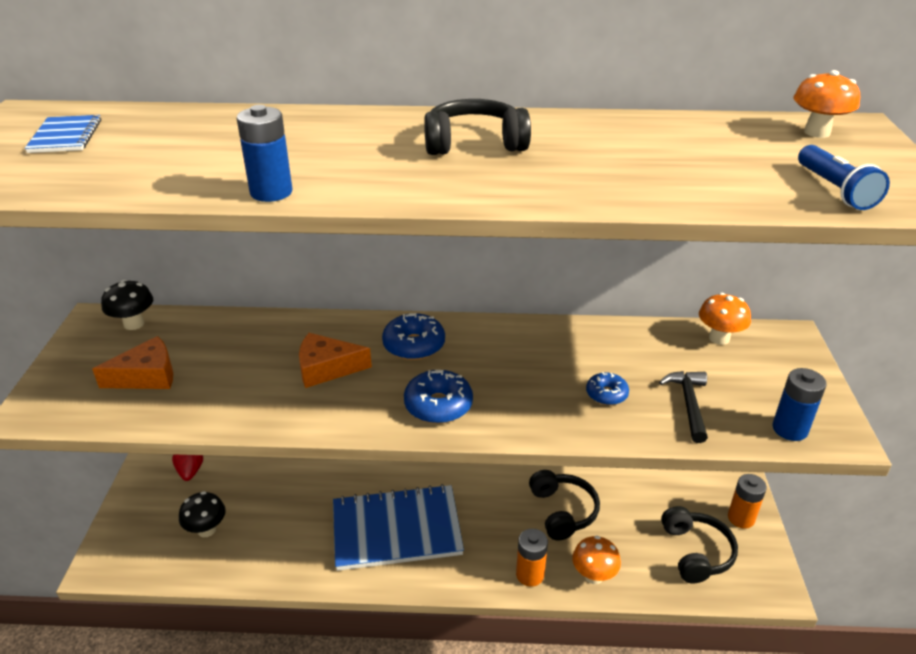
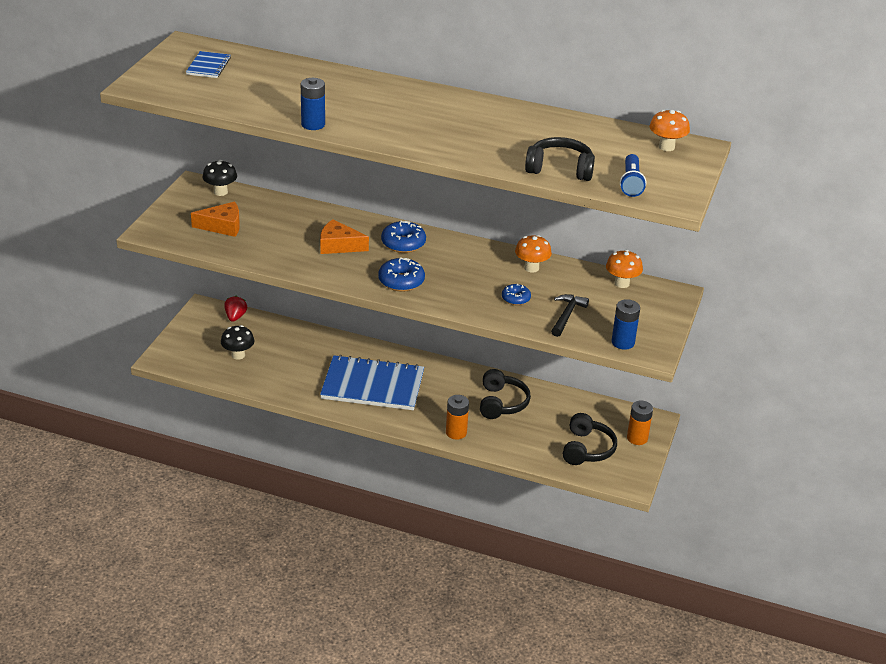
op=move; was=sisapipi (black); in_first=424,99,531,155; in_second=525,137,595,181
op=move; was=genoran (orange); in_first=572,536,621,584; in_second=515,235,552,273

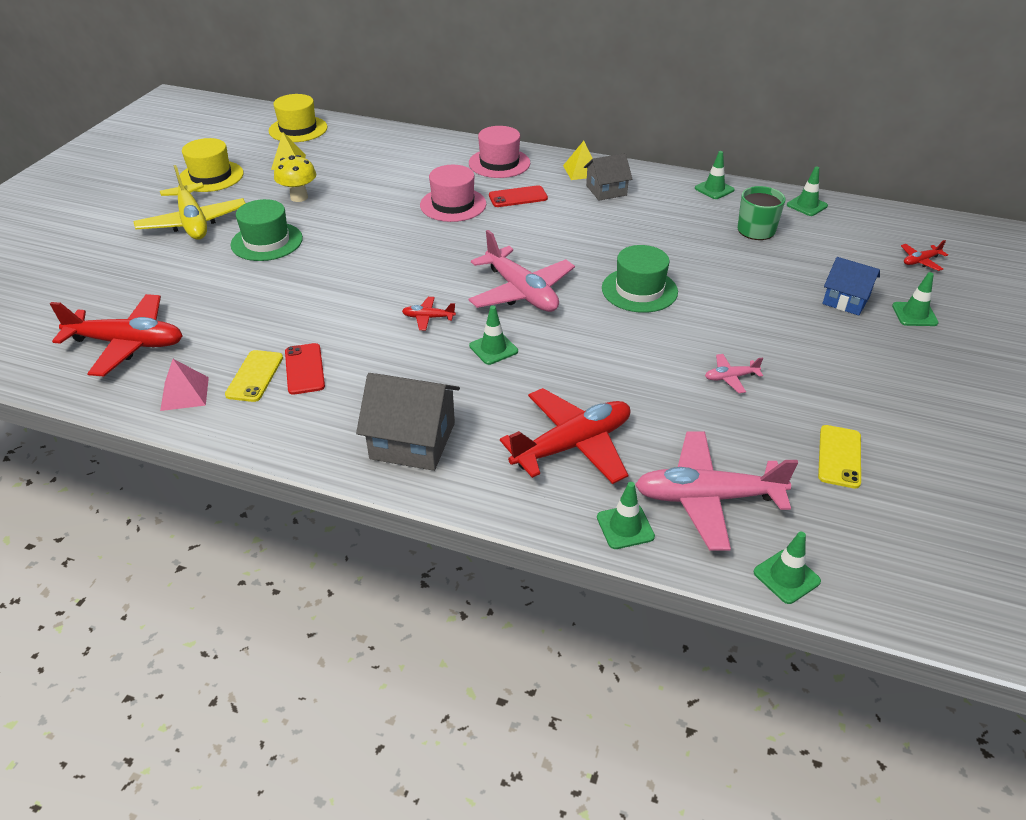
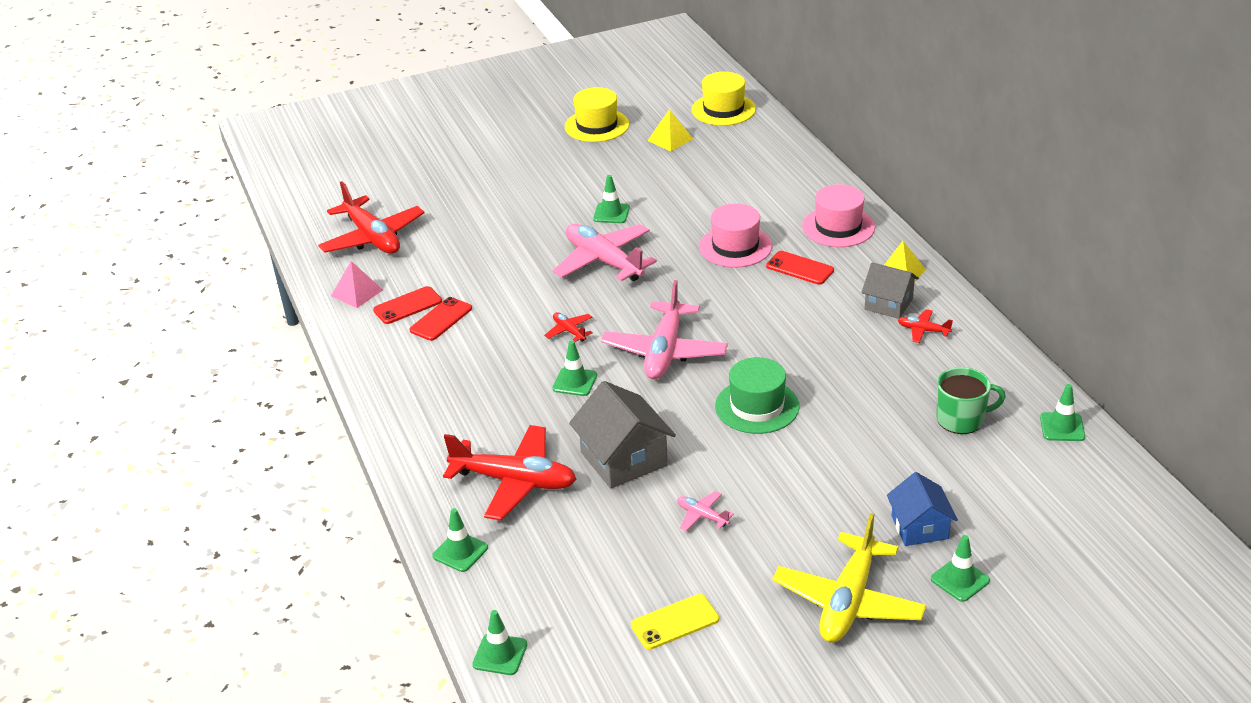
op=delete; was=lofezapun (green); in_first=231,199,303,261
op=delete; was=genoran (yellow); in_first=274,155,316,202
op=move; was=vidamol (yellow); in_first=133,165,246,240; in_second=772,513,926,643
op=move; was=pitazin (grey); in_first=356,373,460,471; in_second=569,381,676,489
op=move; was=vidamol (pink); in_first=635,431,798,551; in_second=553,224,657,281
op=move; was=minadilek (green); in_first=695,151,734,199; in_second=593,175,630,223
op=move; was=vidamol (red); in_first=901,240,948,271; in_second=898,309,953,343
op=recolor; was=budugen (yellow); now=budugen (red); in_first=225,350,283,402; in_second=373,286,442,324

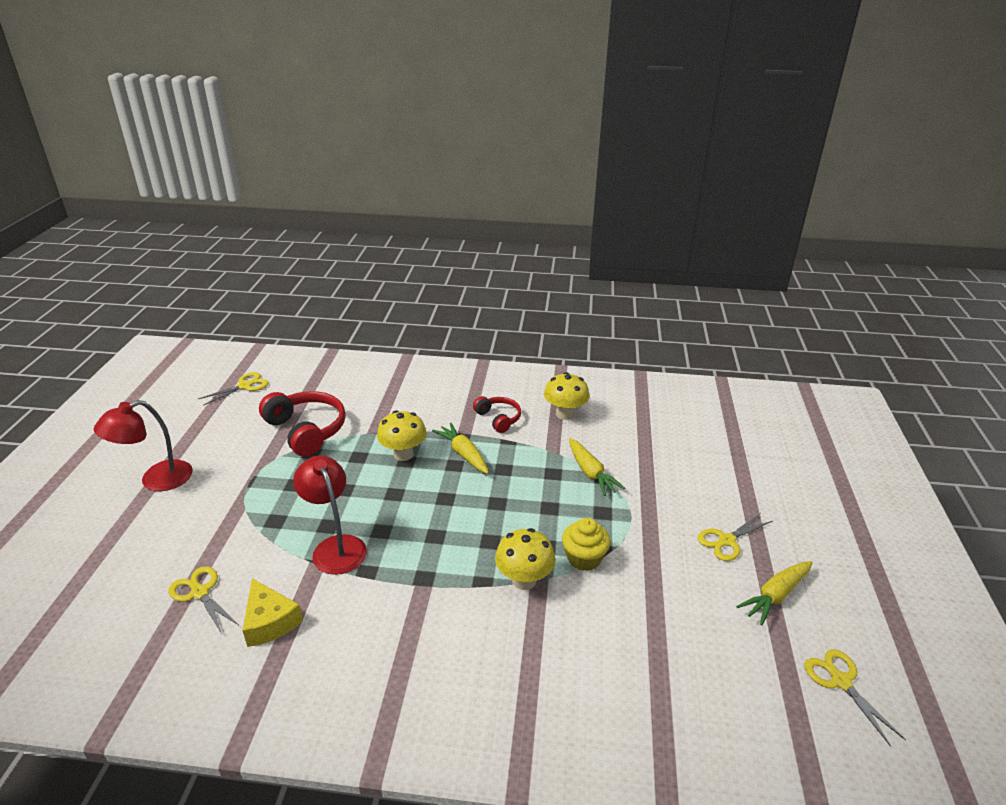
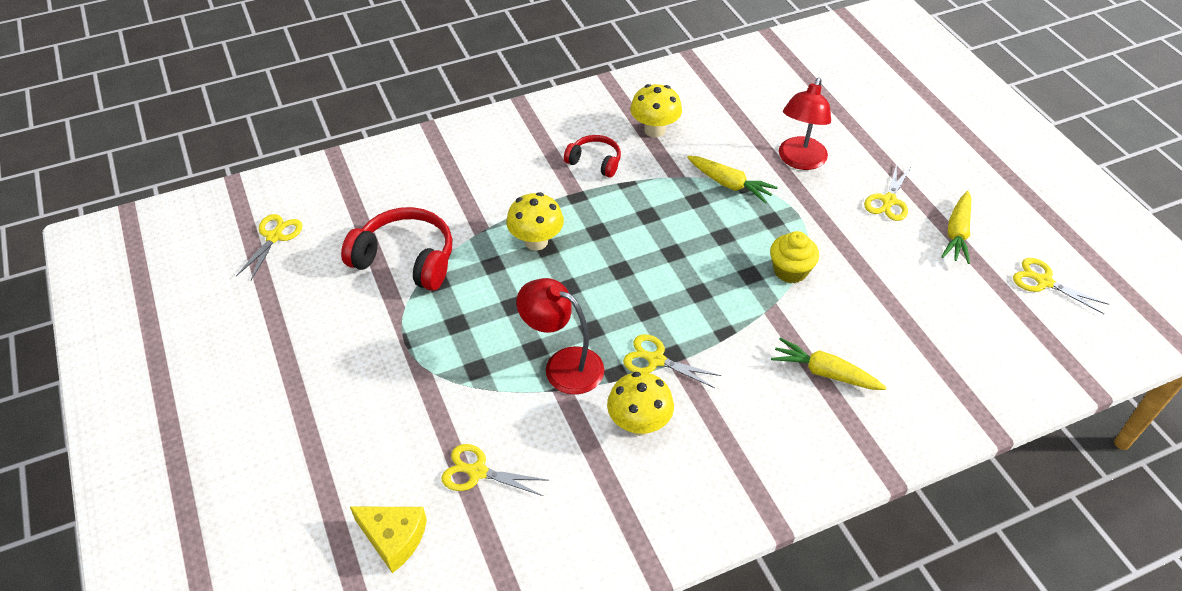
op=insert; now=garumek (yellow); in_second=623,334,721,388
op=move; was=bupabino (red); in_first=94,400,193,491; in_second=779,78,831,170
op=move; was=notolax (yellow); in_first=242,579,303,647; in_second=350,507,427,573
op=move; was=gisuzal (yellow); in_first=432,423,489,474; in_second=771,338,887,390
op=move; was=genoran (yellow); in_first=495,528,555,590; in_second=607,372,674,436

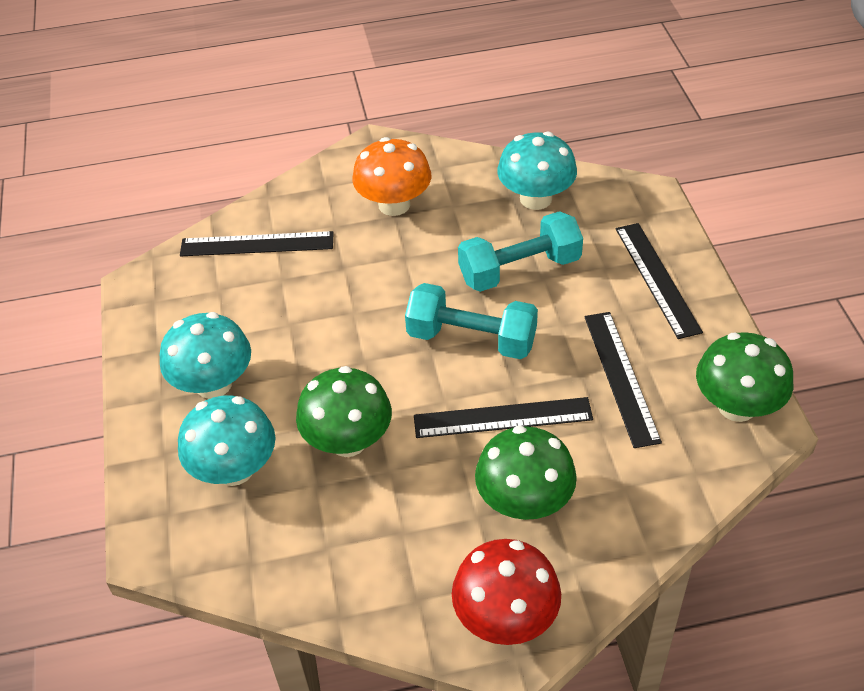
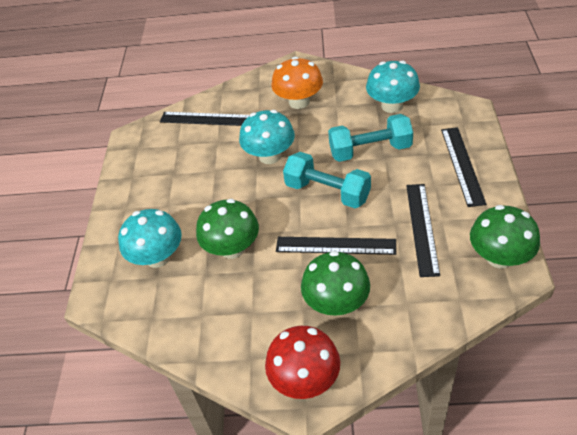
op=move; was=genoran (turquoise); in_first=160,312,251,399; in_second=239,110,295,164

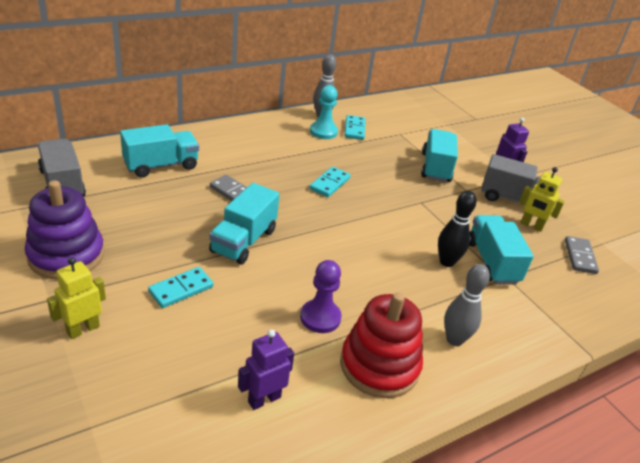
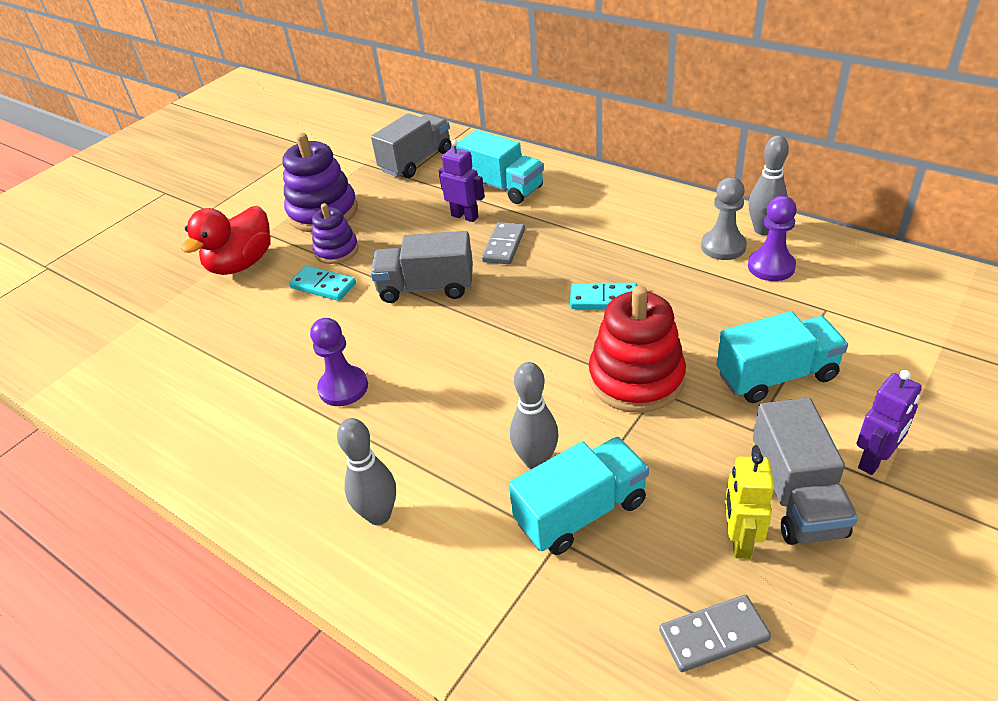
op=insert; now=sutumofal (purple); in_second=312,203,359,264
op=move; was=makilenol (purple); in_first=238,329,294,410; in_second=438,139,485,222
op=move; was=sutumofal (red); in_first=340,292,423,398; in_second=589,286,686,413
op=replace; was=makilenol (yellow); now=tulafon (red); in_first=47,257,106,339; in_second=181,206,271,275
op=replace; was=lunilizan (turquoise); now=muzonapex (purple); in_first=344,115,365,140; in_second=748,196,797,281
op=recolor; was=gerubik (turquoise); now=gerubik (grey); in_first=209,183,279,264; in_second=370,231,473,303
op=recolor; was=muzonapex (turquoise); now=muzonapex (grey); in_first=310,85,338,139; in_second=701,177,747,260
op=recolor; was=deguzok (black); now=deguzok (grey); in_first=438,191,476,267; in_second=510,362,558,469

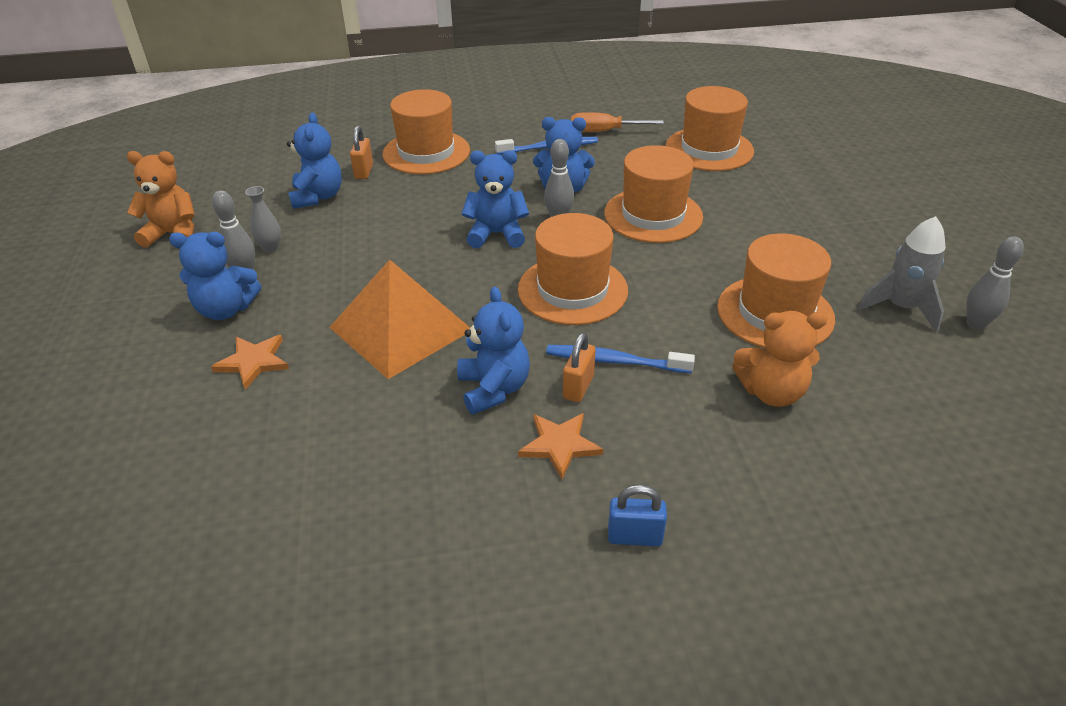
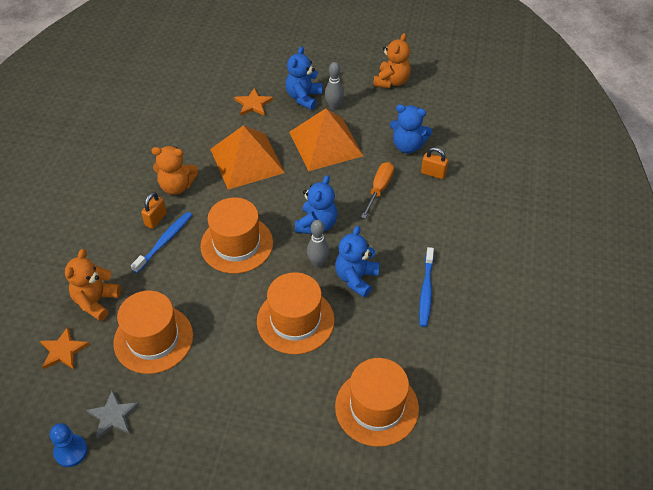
op=delete; was=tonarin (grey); in_first=245,186,281,252
op=delete; was=lofezapun (orange); in_first=382,89,470,174
op=delete; was=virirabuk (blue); in_first=608,485,667,547
op=insert; now=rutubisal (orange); in_second=289,108,363,171
op=move; was=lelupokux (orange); in_first=518,413,603,479; in_second=40,327,90,369
op=move; was=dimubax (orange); in_first=571,112,664,132; in_second=361,162,394,219
op=replace; was=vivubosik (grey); now=lelupokux (grey); in_first=858,216,946,332; in_second=86,390,139,439
op=replace; was=deguzok (grey); now=muzonapex (blue); in_first=966,236,1024,330; in_second=50,423,88,467
op=recolor; was=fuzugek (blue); now=fuzugek (orange); in_first=457,287,530,415; in_second=151,146,198,195
op=rotate; was=virirabuk (orange); in_first=563,333,596,402; in_second=141,192,167,229; clockwise=75

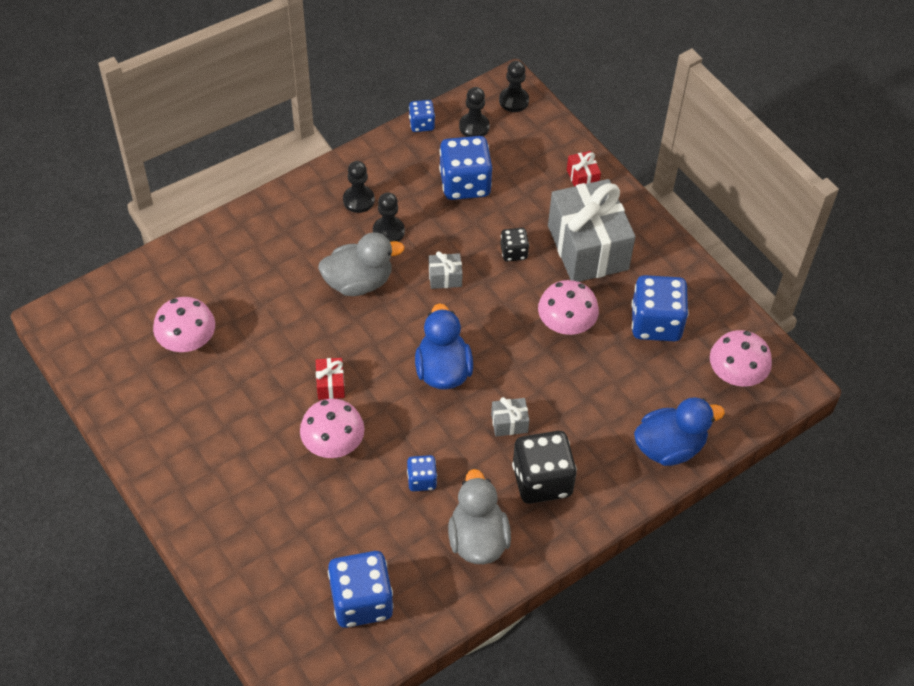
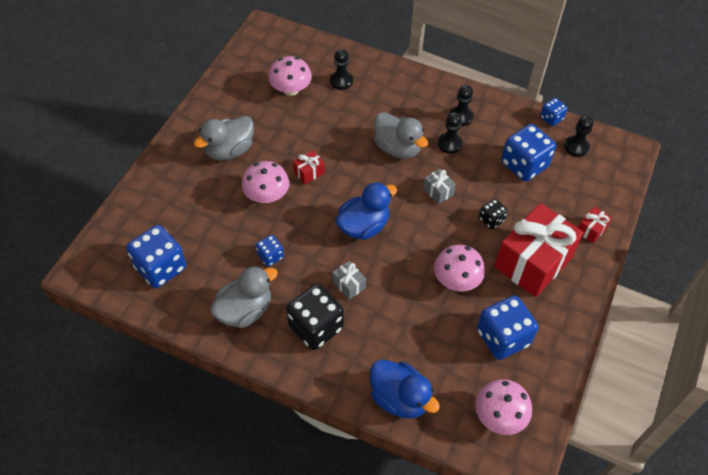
op=insert; now=tulafon (grey); in_second=194,116,254,161
op=move; was=muzonapex (black); in_first=499,61,529,112; in_second=330,49,353,90
op=recolor; was=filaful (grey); now=filaful (red); in_first=548,179,636,282; in_second=494,203,584,297

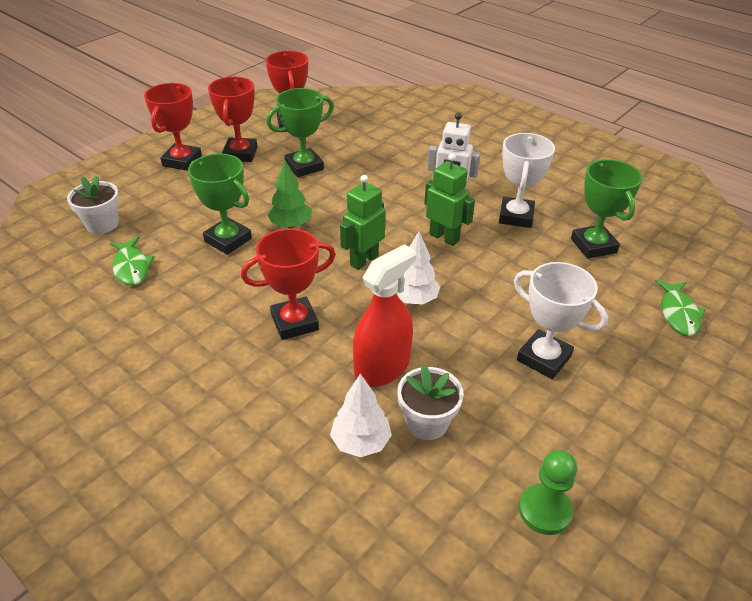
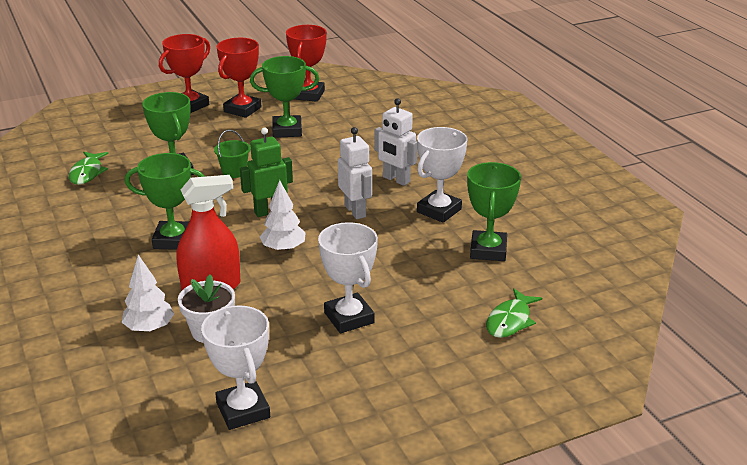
op=delete; was=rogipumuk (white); in_first=67,176,119,234
op=replace; was=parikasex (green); now=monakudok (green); in_first=268,160,311,228; in_second=214,130,251,178
op=replace; was=muzonapex (green); now=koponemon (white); in_first=519,450,577,535; in_second=201,305,270,430
op=recolor; was=koponemon (red); now=koponemon (green); in_first=241,229,336,340; in_second=125,153,205,250
op=recolor; was=makilenol (green); now=makilenol (white); in_first=424,153,475,246; in_second=338,127,372,219

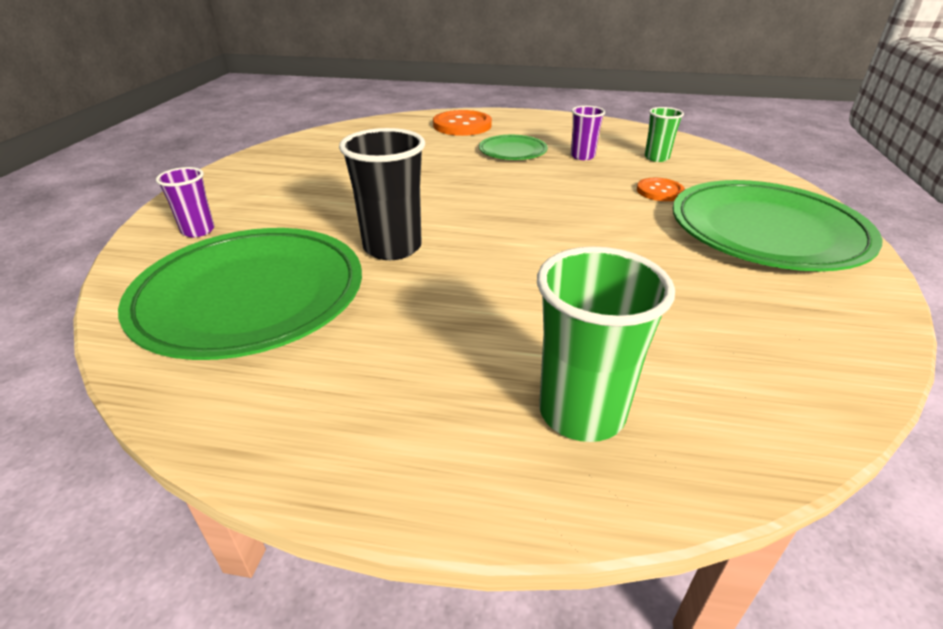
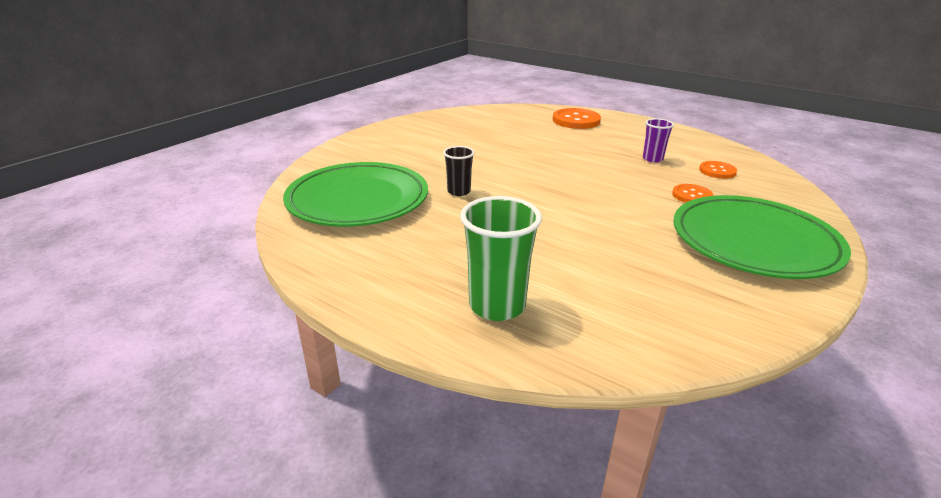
op=delete; was=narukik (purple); in_first=156,167,214,237
op=delete; was=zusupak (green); in_first=479,135,548,160
op=replace; was=narukik (green); now=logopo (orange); in_first=645,107,684,162; in_second=699,161,737,179
op=resize; was=narukik (black); in_first=339,128,425,260; in_second=443,146,475,196; ratio=0.57

